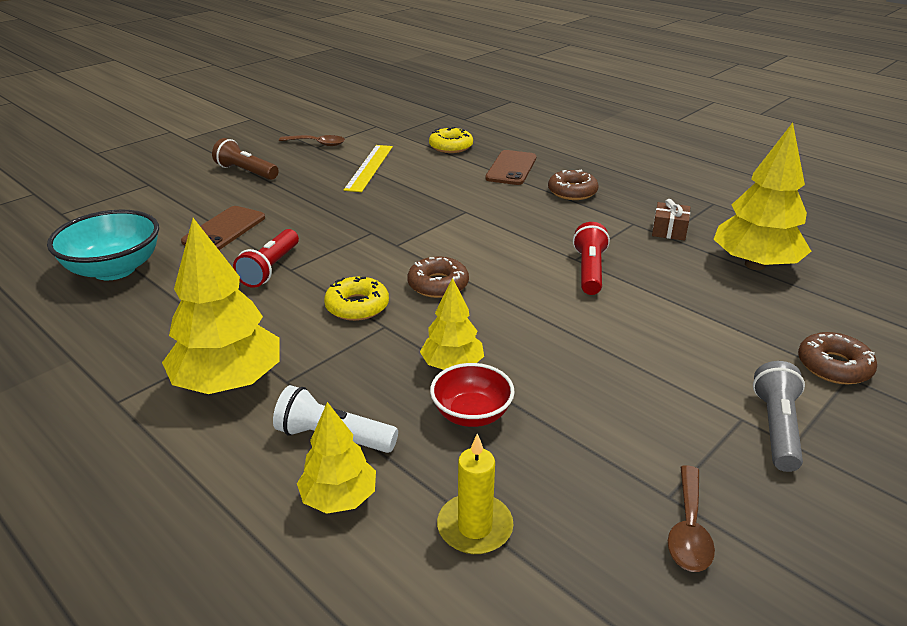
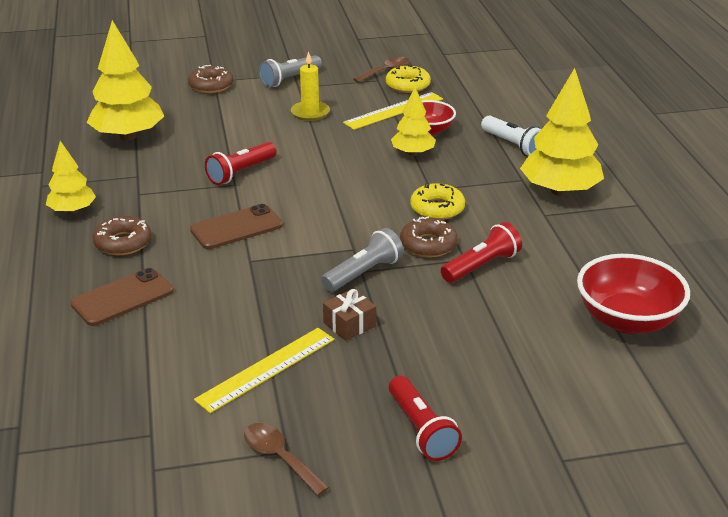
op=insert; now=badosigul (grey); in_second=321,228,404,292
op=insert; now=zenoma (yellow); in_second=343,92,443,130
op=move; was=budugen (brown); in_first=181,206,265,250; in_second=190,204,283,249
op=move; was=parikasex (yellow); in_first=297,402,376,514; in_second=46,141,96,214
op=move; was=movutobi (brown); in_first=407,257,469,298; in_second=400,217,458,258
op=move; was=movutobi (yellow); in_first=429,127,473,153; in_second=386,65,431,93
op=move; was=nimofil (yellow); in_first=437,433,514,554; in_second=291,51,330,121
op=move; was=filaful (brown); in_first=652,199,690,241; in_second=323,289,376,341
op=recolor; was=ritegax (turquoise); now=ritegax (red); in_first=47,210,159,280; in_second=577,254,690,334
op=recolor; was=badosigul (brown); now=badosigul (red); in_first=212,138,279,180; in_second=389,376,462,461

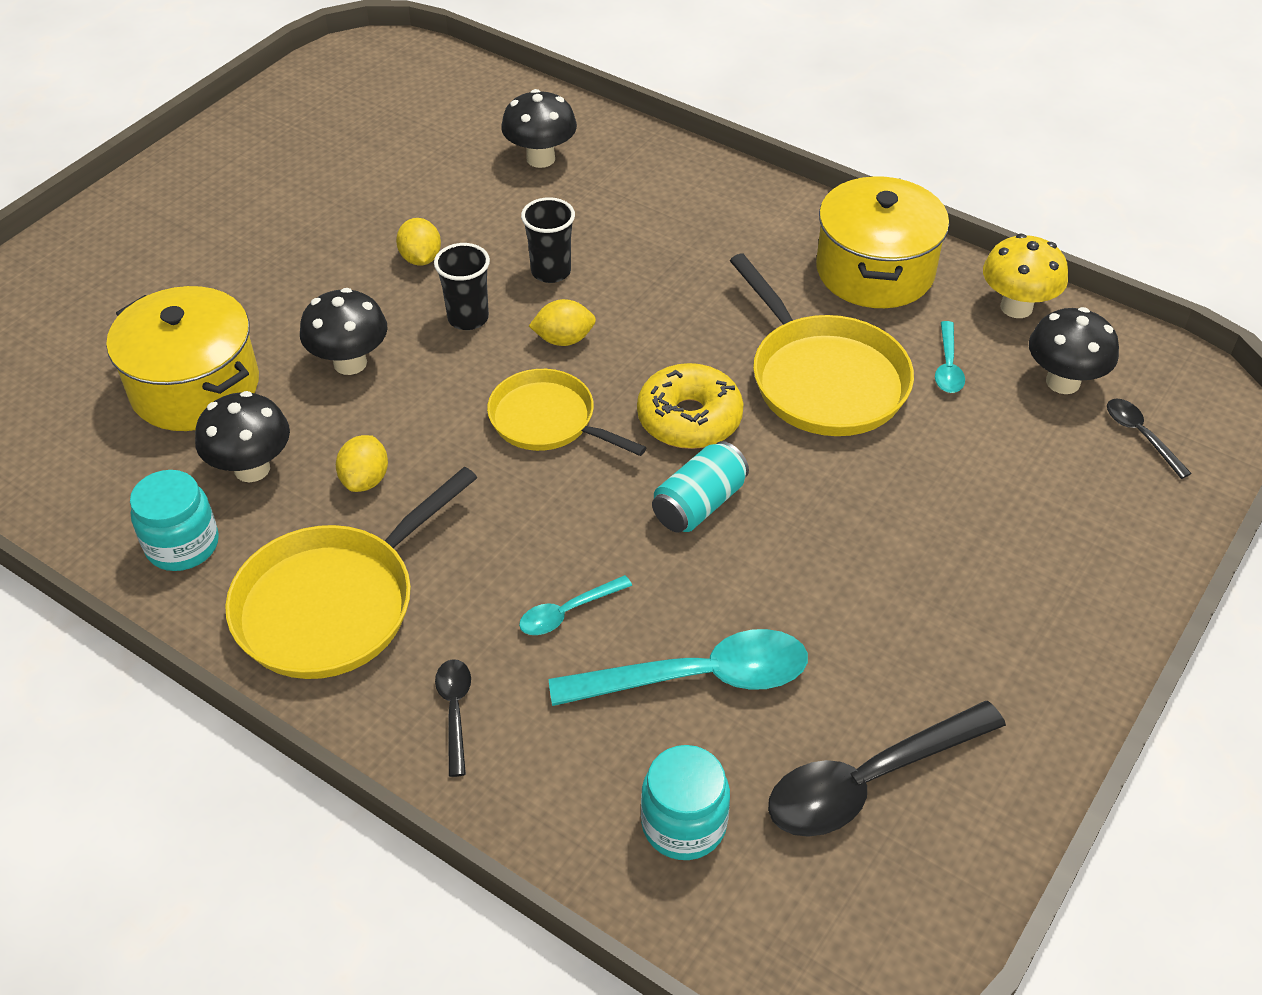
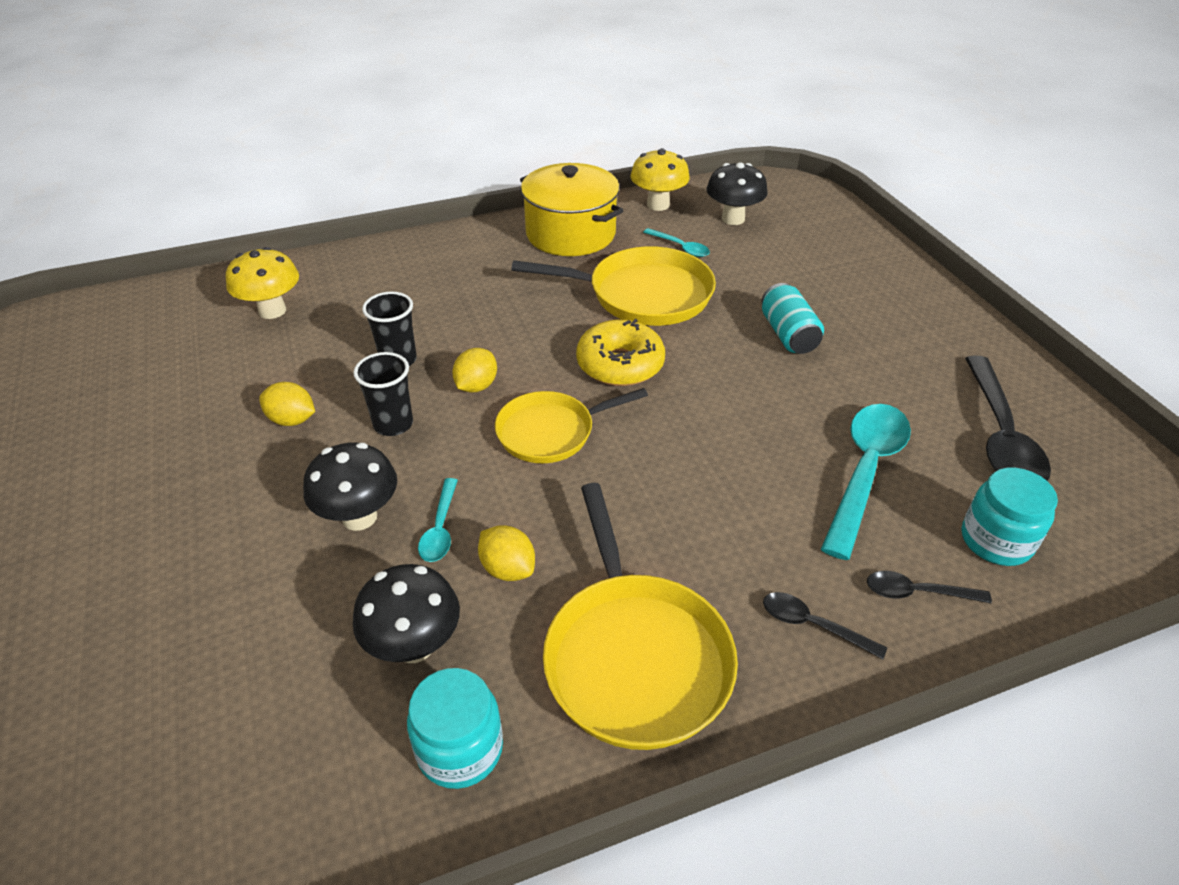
op=delete; was=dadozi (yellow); in_first=106,286,259,431
op=move; was=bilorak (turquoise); in_first=519,575,632,635; in_second=418,478,458,562
op=move; was=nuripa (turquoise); in_first=652,441,749,532; in_second=762,283,824,354
op=move; was=bilorak (black); in_first=1107,399,1192,479; in_second=867,571,992,603
op=recolor; was=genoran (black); now=genoran (yellow); in_first=501,89,577,168; in_second=226,247,299,319

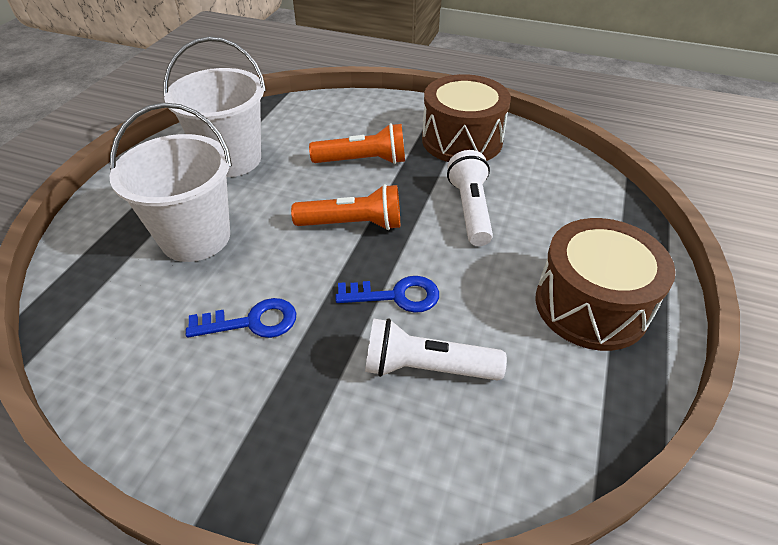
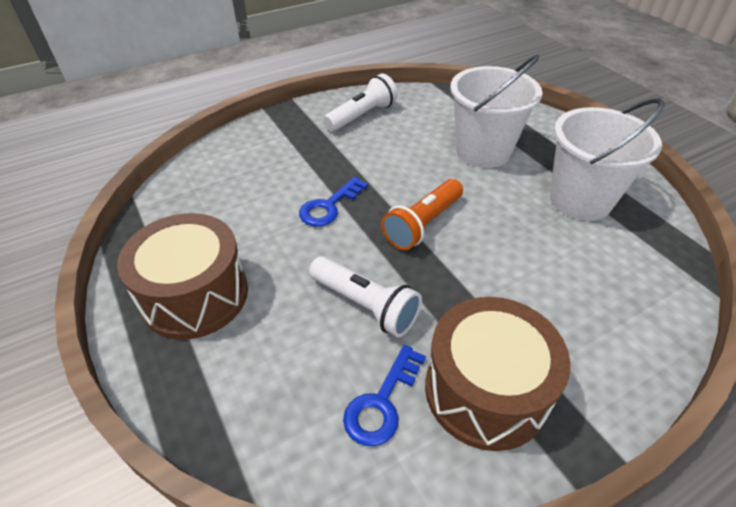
op=delete; was=badosigul (orange); in_first=309,123,405,164
op=move; was=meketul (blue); in_first=186,298,296,338; in_second=343,345,426,446
op=move; was=badosigul (white); in_first=365,318,507,381; in_second=324,73,398,131

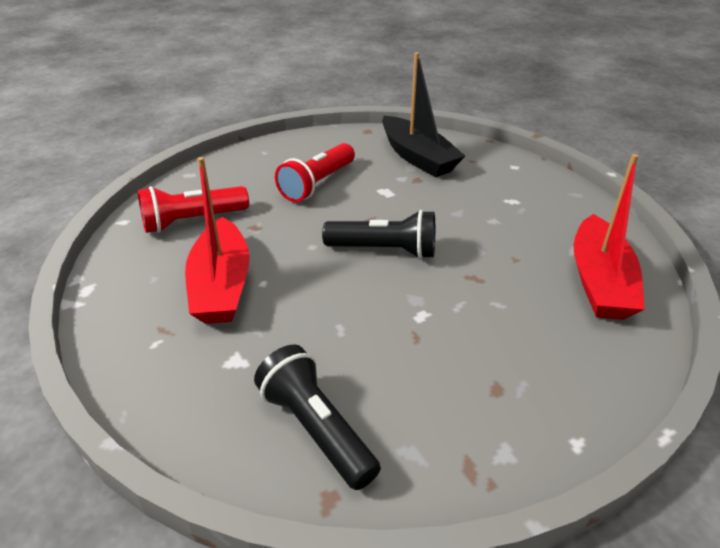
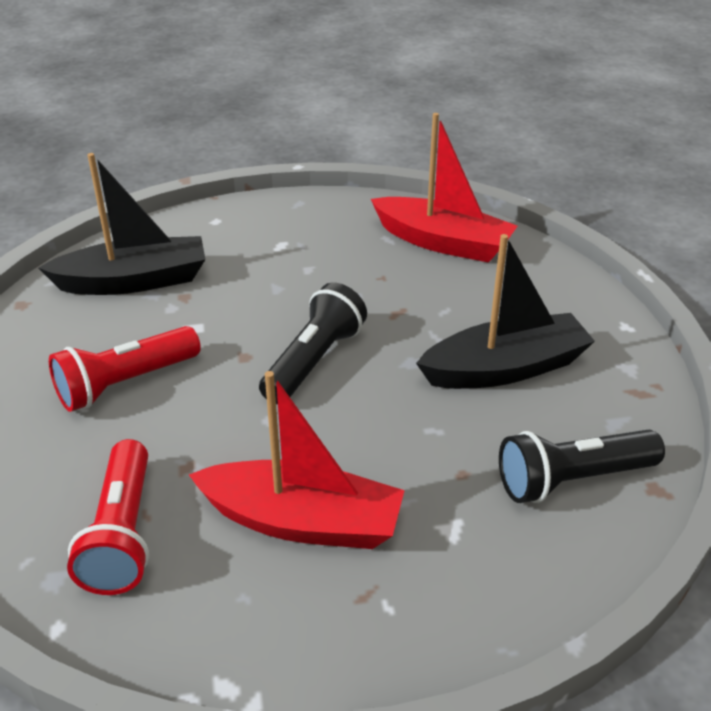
op=insert; now=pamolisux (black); in_second=416,234,595,389
op=rotate; was=badosigul (red); in_first=275,143,355,202; in_second=49,326,201,412; clockwise=90

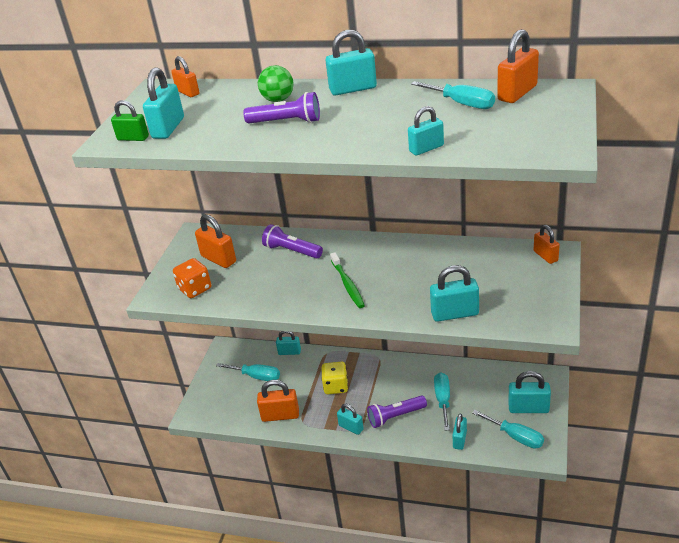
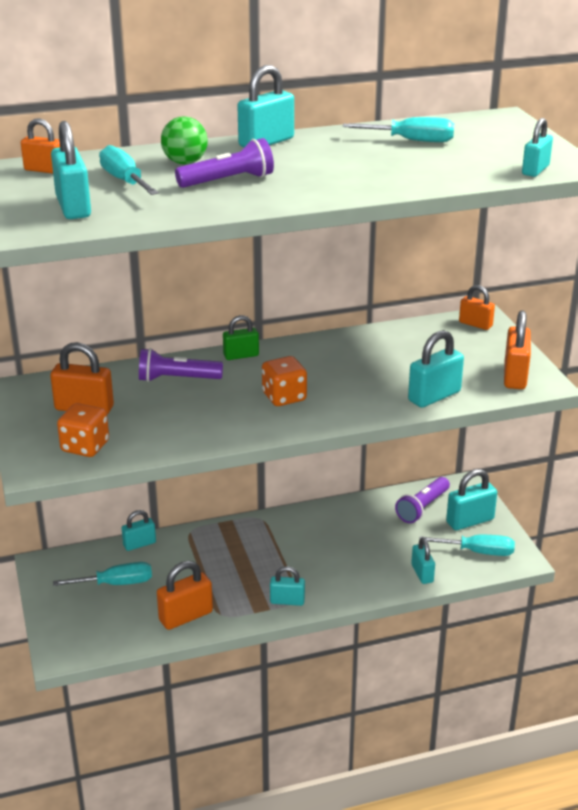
op=delete; was=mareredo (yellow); in_first=321,362,348,394
op=move; was=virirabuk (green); in_first=111,100,149,141; in_second=223,315,259,360
op=move; was=badosigul (purple); in_first=367,395,427,428; in_second=395,477,450,523
op=move; was=virirabuk (turquoise); in_first=408,106,444,156; in_second=522,118,553,177
op=move; was=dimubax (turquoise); in_first=434,372,450,431; in_second=99,145,159,195
op=move; was=virirabuk (orange); in_first=497,29,539,103; in_second=504,310,531,389
op=replace; was=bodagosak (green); now=mareredo (orange); in_first=330,252,365,308; in_second=262,356,307,406

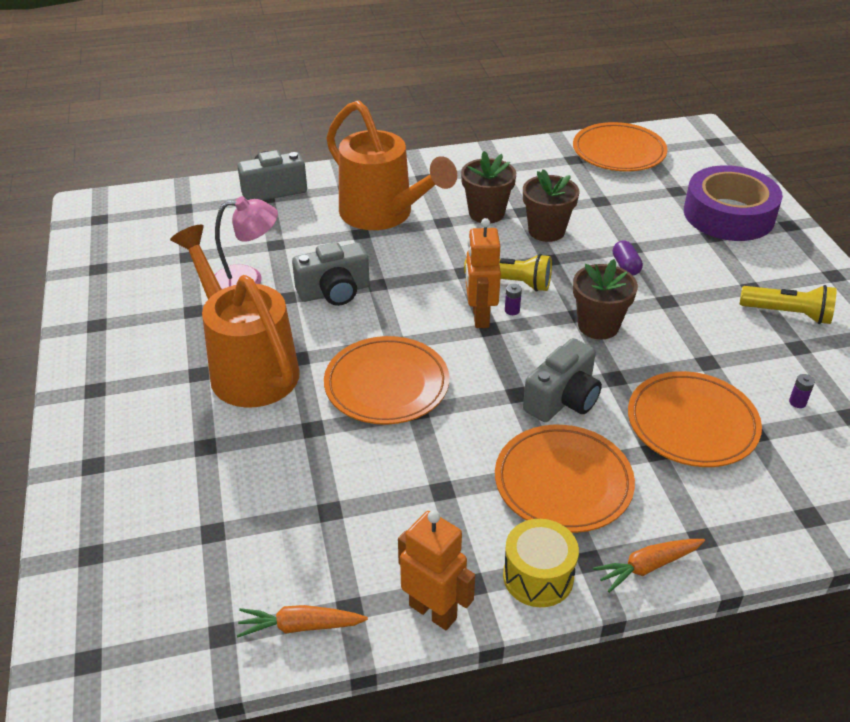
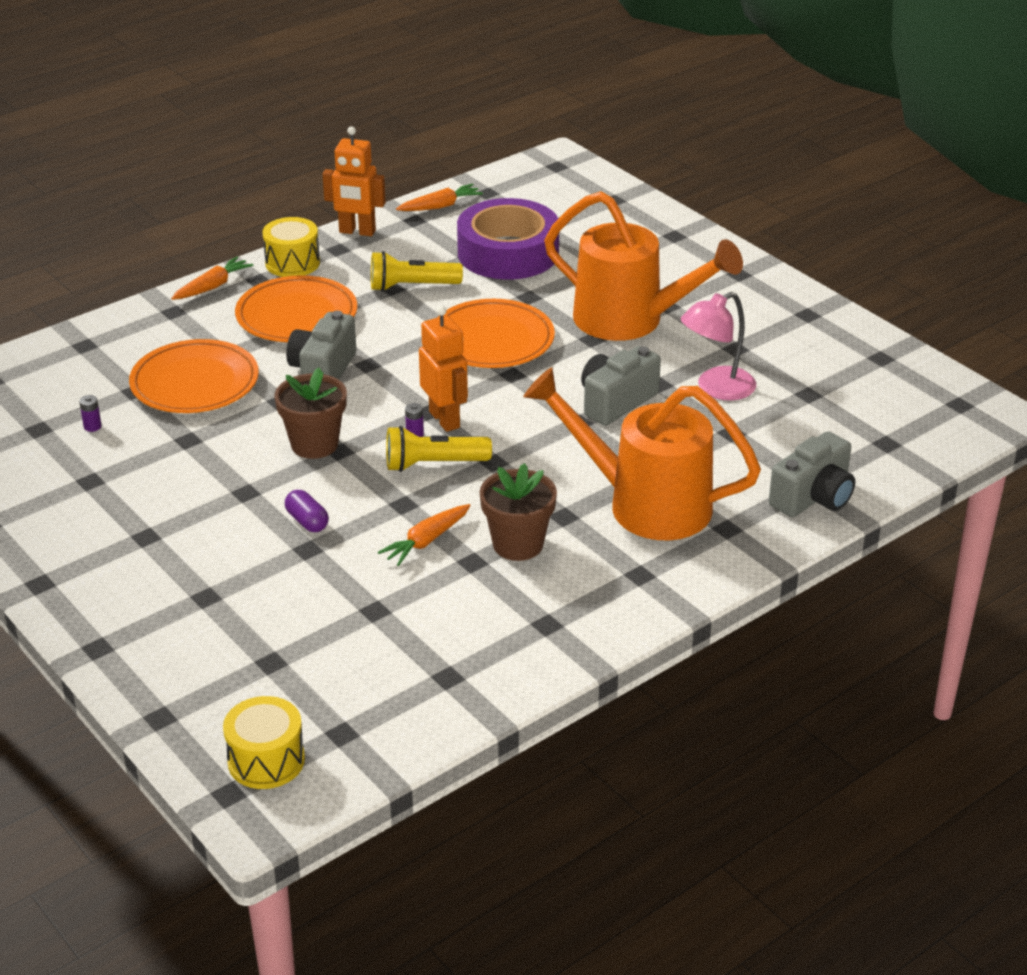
op=delete; was=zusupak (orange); in_first=573,122,667,172
op=insert; now=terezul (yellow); in_second=223,696,305,789
op=move; was=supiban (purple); in_first=684,165,783,241; in_second=457,198,559,280
op=move; was=badosigul (yellow); in_first=740,285,836,324; in_second=371,251,463,292
op=replace; was=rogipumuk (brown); now=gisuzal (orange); in_first=523,169,580,242; in_second=378,504,471,566

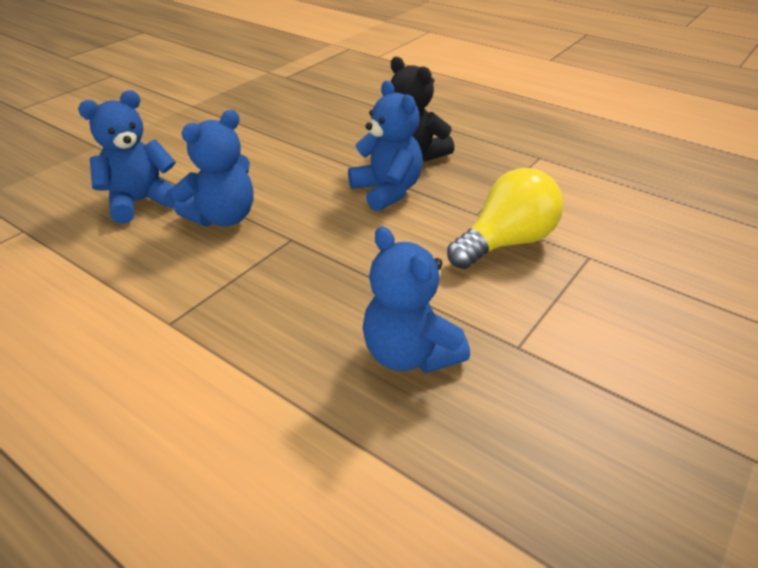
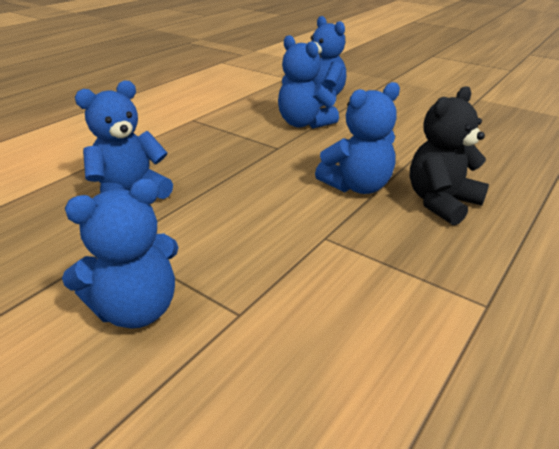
op=delete; was=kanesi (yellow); in_first=447,168,564,269
op=insert; now=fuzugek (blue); in_second=62,178,179,329

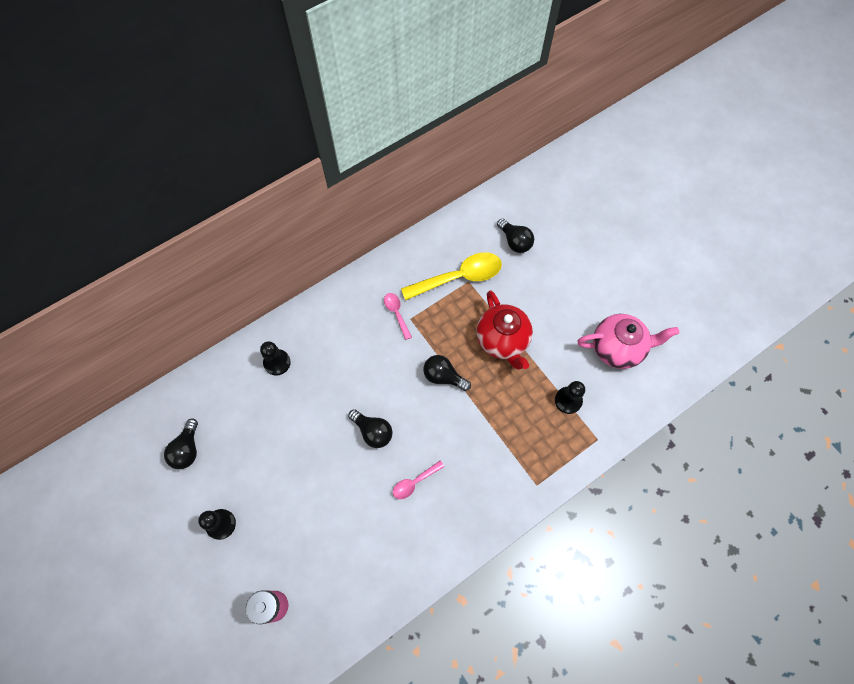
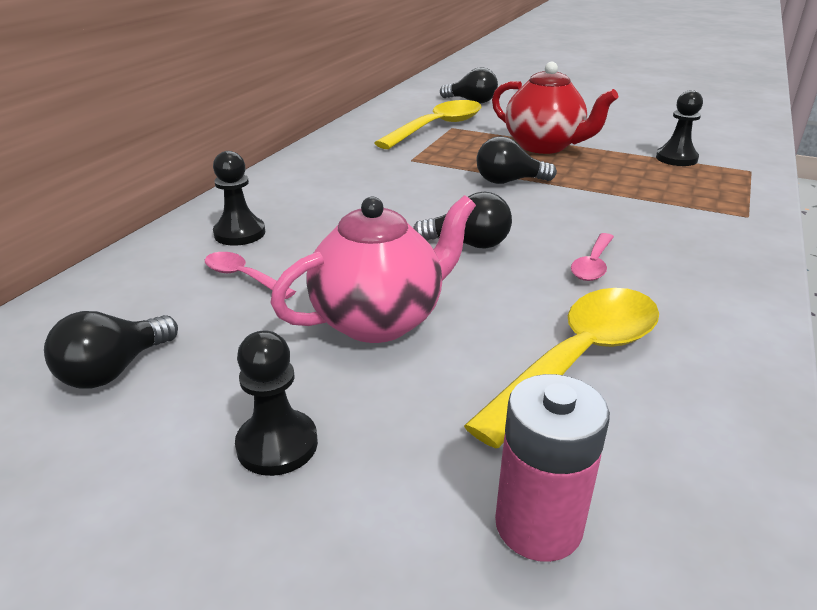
op=insert; now=bilorak (yellow); in_second=464,288,659,448
op=move; was=bilorak (pink); in_first=384,293,412,340; in_second=205,252,296,299
op=move; was=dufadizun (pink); in_first=578,314,679,369; in_second=270,195,476,343
op=rotate; was=kanesi (black); in_first=164,418,198,469; in_second=44,311,178,389; clockwise=60

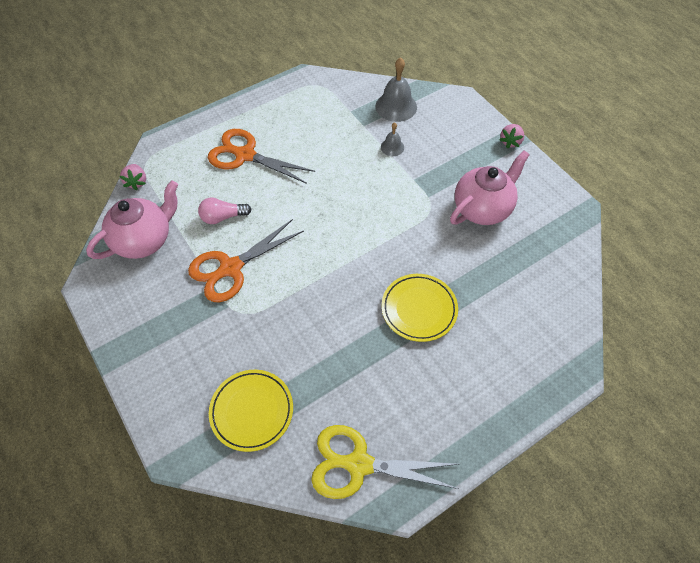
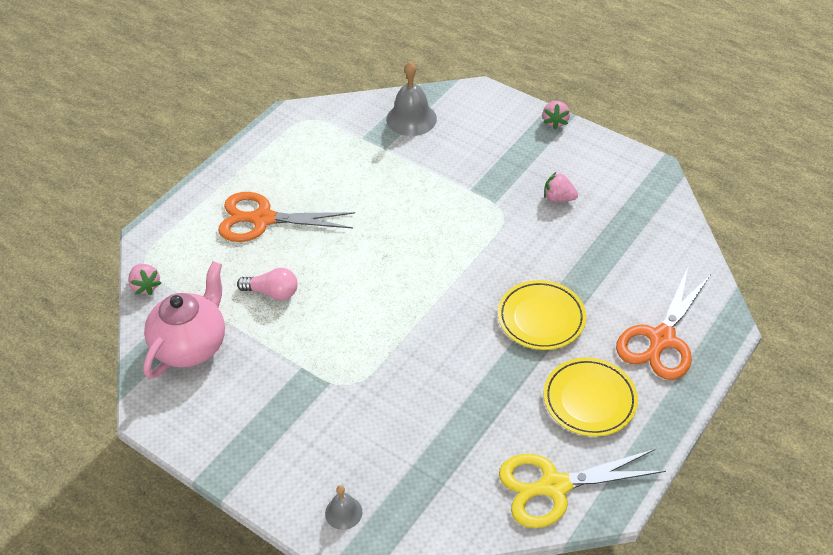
op=move; was=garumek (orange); in_first=188,219,304,302; in_second=616,268,711,380
op=move; was=zusupak (yellow); in_first=209,370,293,452; in_second=543,358,638,437
op=move; was=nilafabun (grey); in_first=381,122,404,156; in_second=325,485,362,530
op=replace; was=dufadizun (pink); now=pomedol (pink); in_first=450,150,530,225; in_second=544,172,578,202
op=rotate; was=kanesi (pink); in_first=198,197,252,224; in_second=237,268,298,300; clockwise=-135

